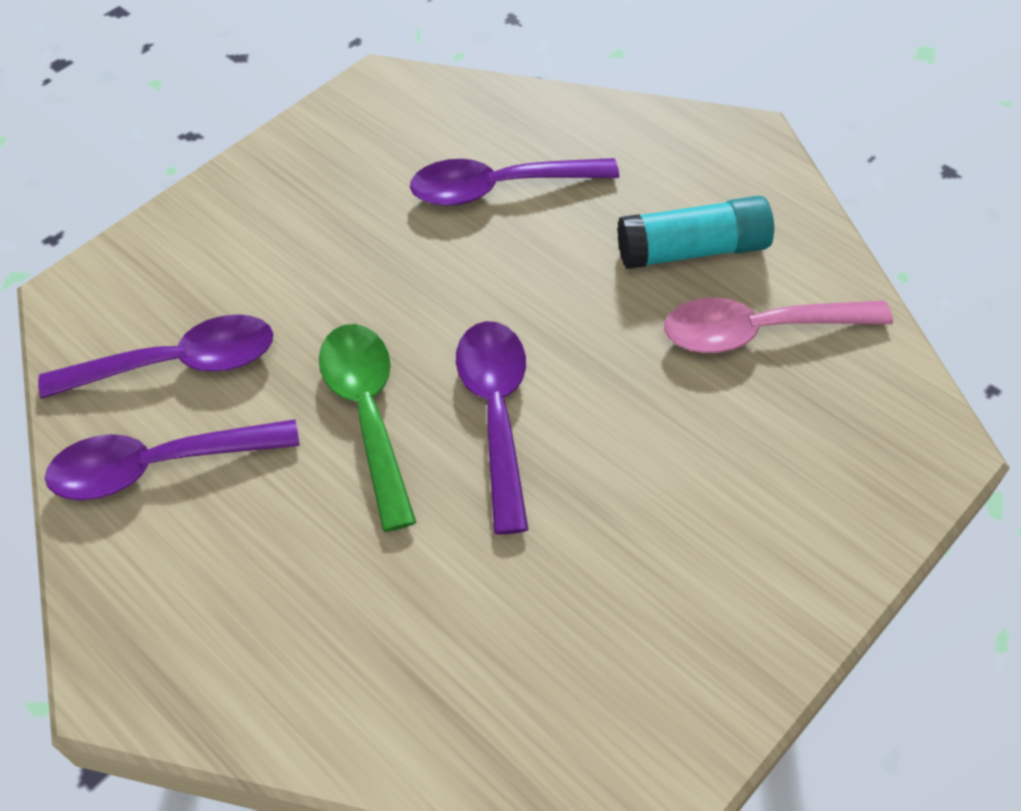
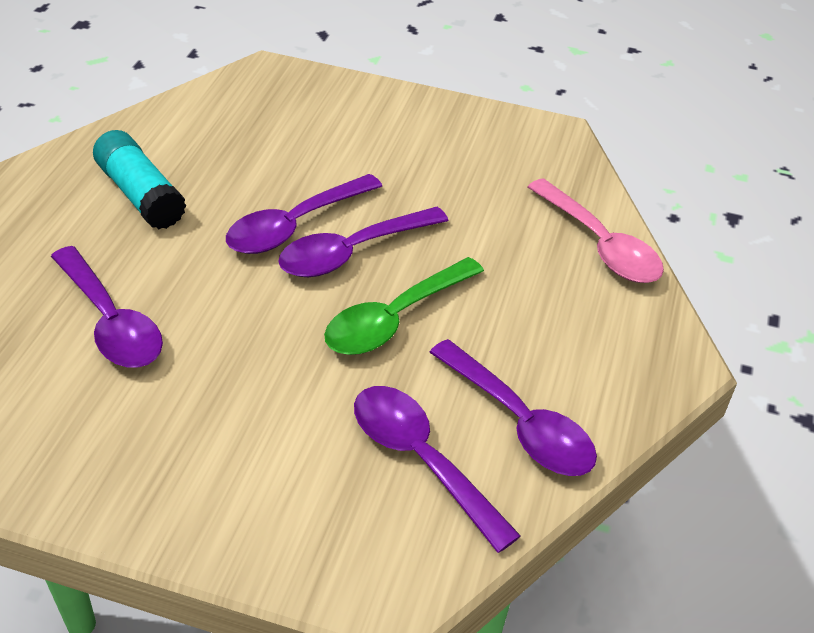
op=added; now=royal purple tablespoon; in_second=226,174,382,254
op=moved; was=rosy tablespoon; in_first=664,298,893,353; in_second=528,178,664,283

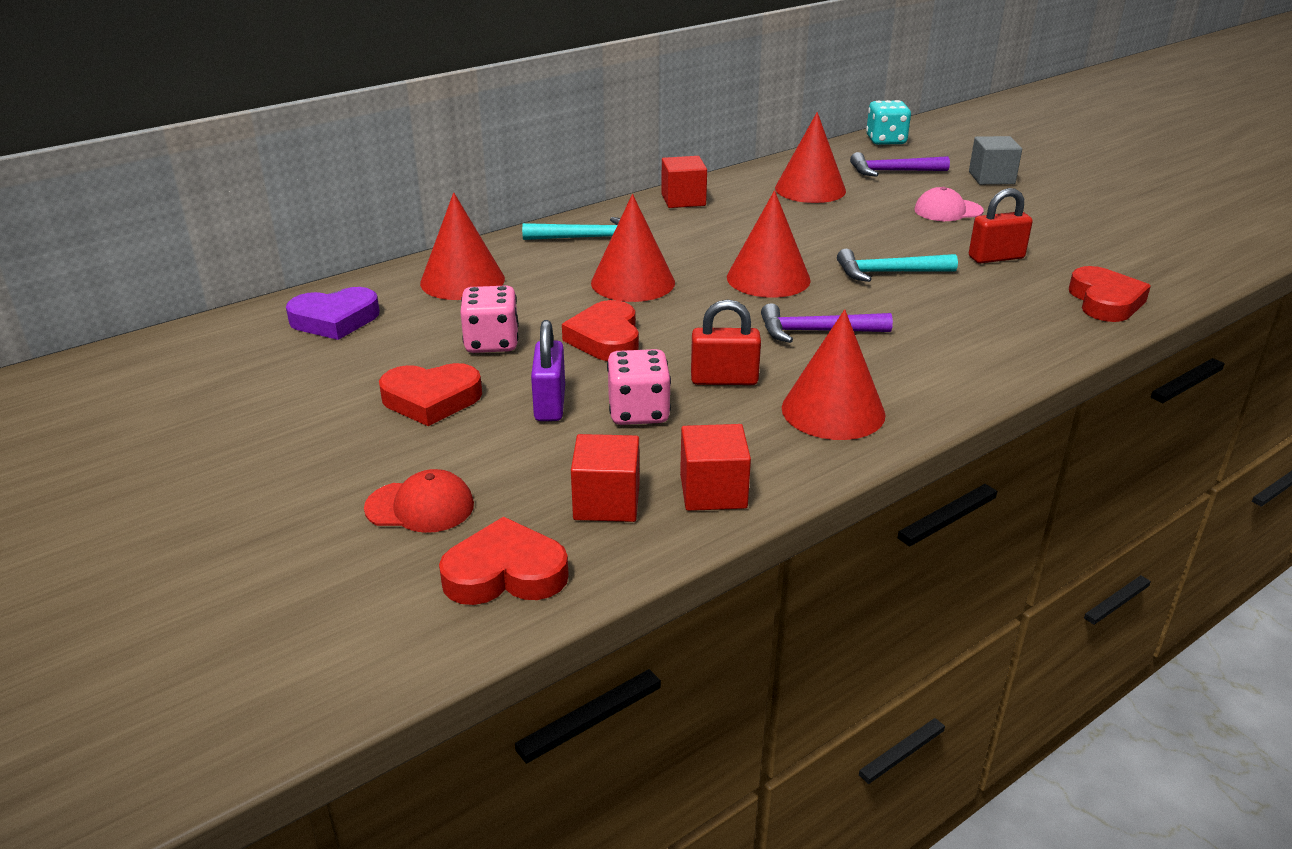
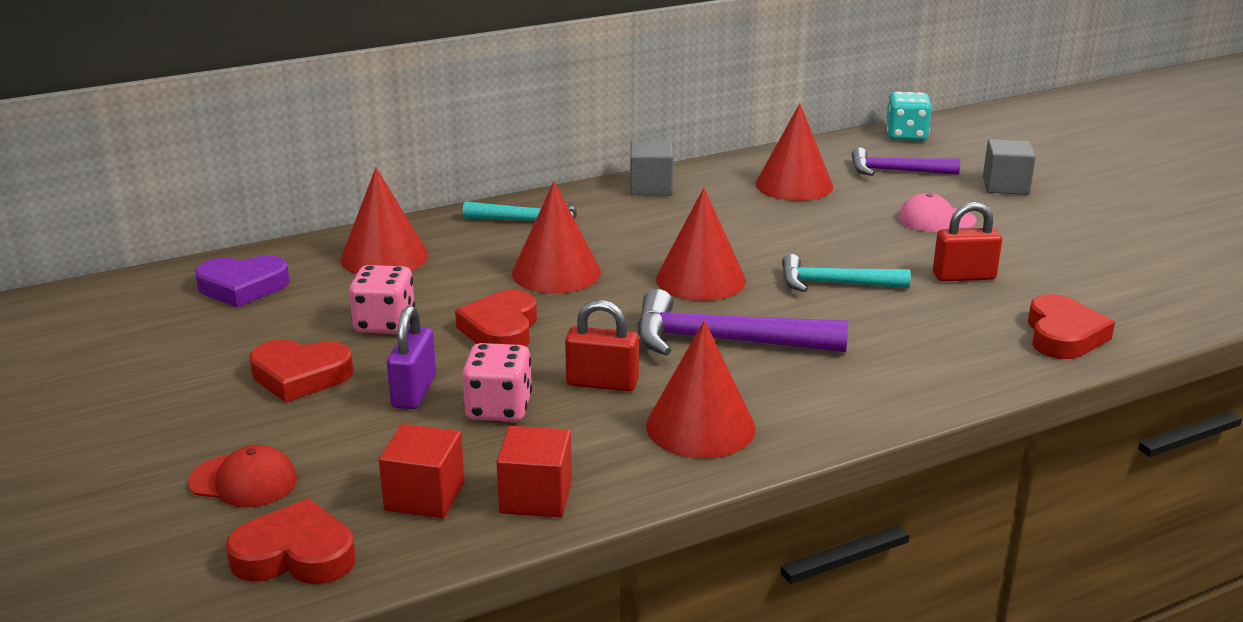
op=recoloured; was=scarlet solid cube; now=gray solid cube; in_first=661,156,707,208; in_second=630,141,673,195
op=resized; was=royal purple claw hammer; in_first=761,303,893,343; in_second=637,289,848,356; ratio=1.53

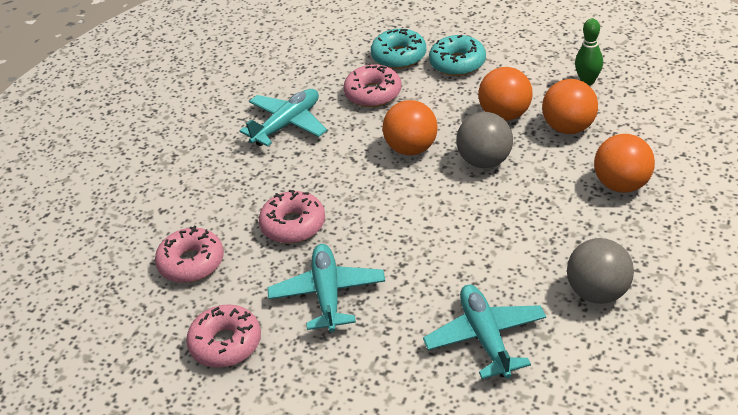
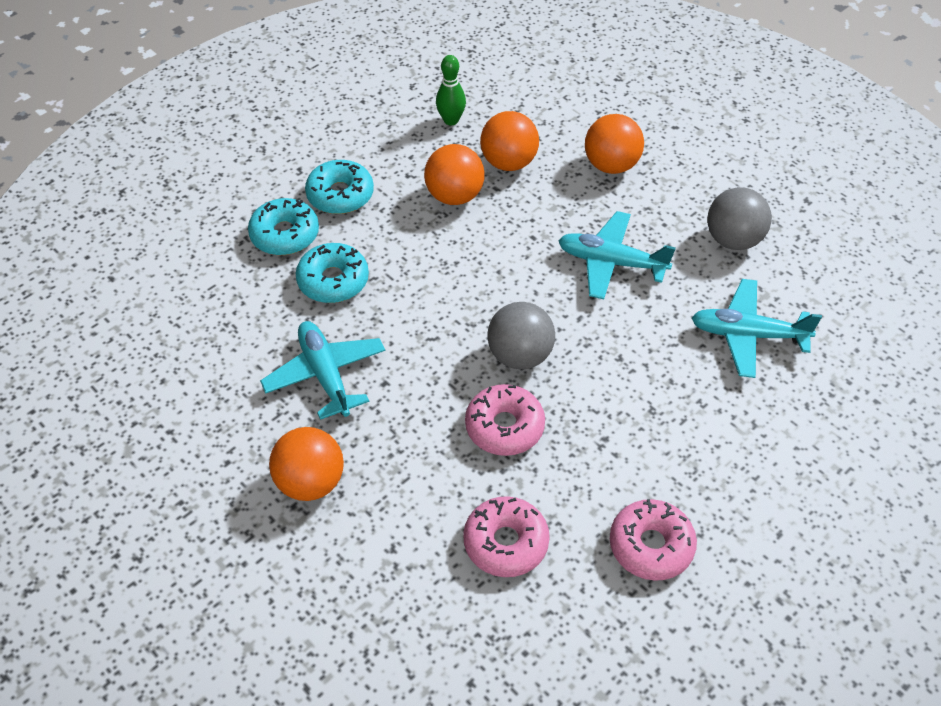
op=moved; was=aqua plane; in_first=267,244,385,332; in_second=558,211,676,299
op=moved; was=orange-coloured sphere; in_first=382,100,438,155; in_second=269,427,344,501
op=moved; was=gray sphere; in_first=456,112,513,168; in_second=488,302,555,369
op=recoloured; was=rosy donut; now=aqua donut; in_first=343,64,402,107; in_second=296,243,369,303

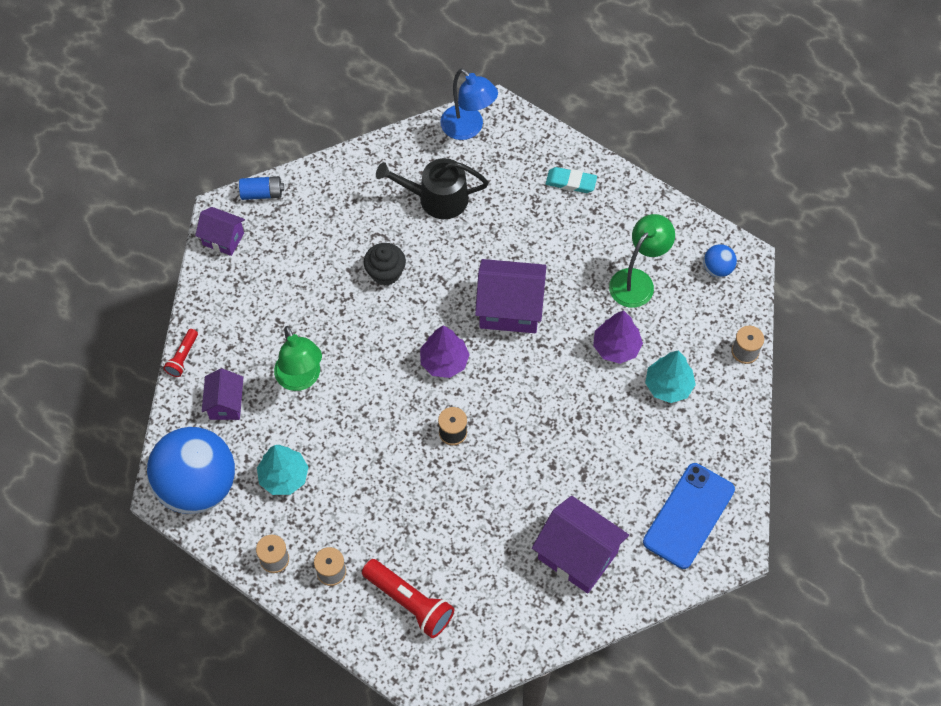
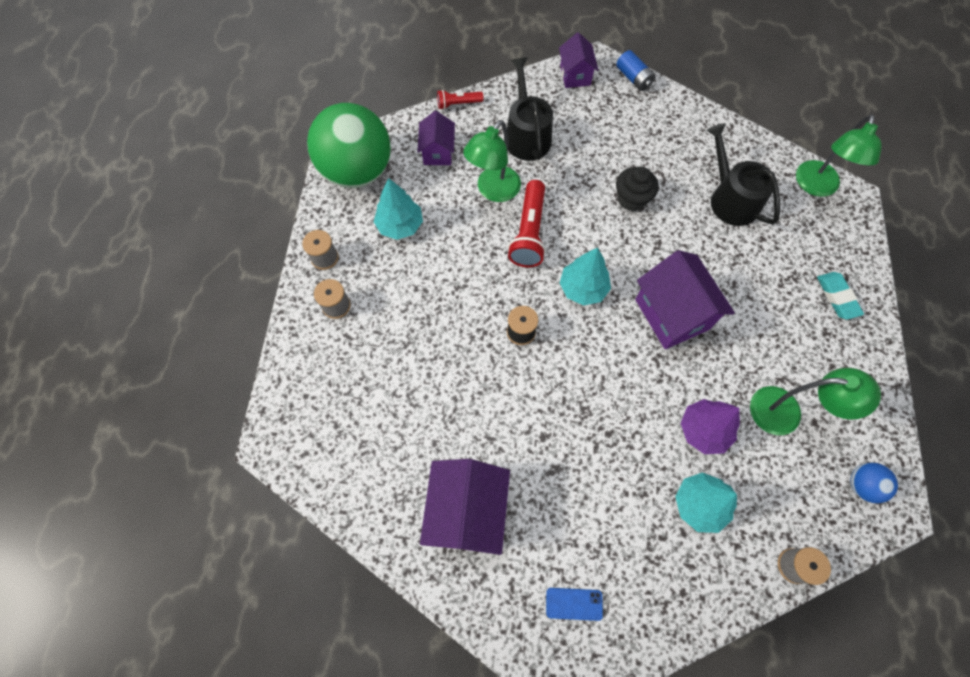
op=added; now=jet-black watering can; in_second=507,57,553,161
op=moved; was=scarlet flashlight; in_first=362,559,454,638; in_second=508,180,546,267
op=recoloured; was=royal blue sphere; now=leaf-green sphere; in_first=147,427,235,514; in_second=307,103,391,188
op=recoloured; was=royal purple fir tree; now=aqua fir tree; in_first=420,325,470,378; in_second=560,248,611,306
op=recoloured; was=royal blue reading lamp; now=leaf-green reading lamp; in_first=440,68,498,140; in_second=796,114,882,197
op=turned; was=royal purple house; in_first=202,368,243,420; in_second=417,111,455,165; clockwise=-60
op=resized; was=royal blue smartphone; in_first=643,463,735,569; in_second=546,588,603,621; ratio=0.45

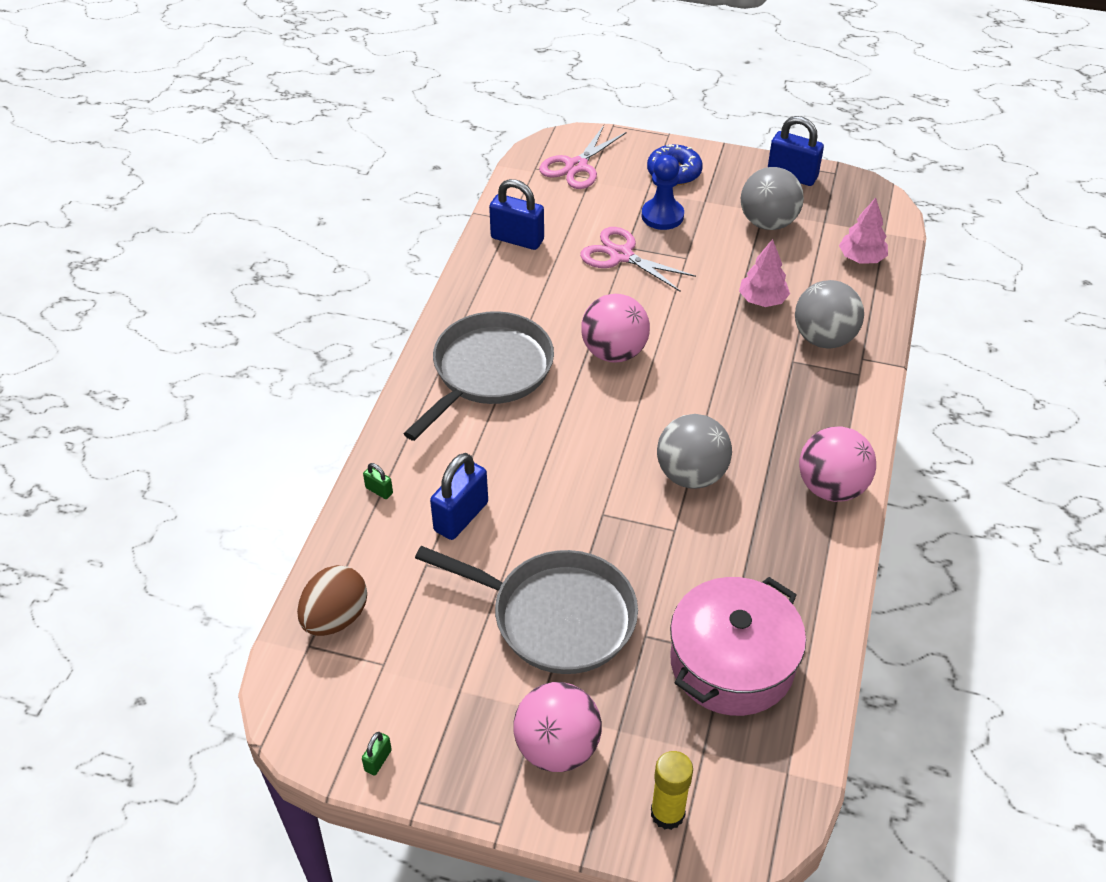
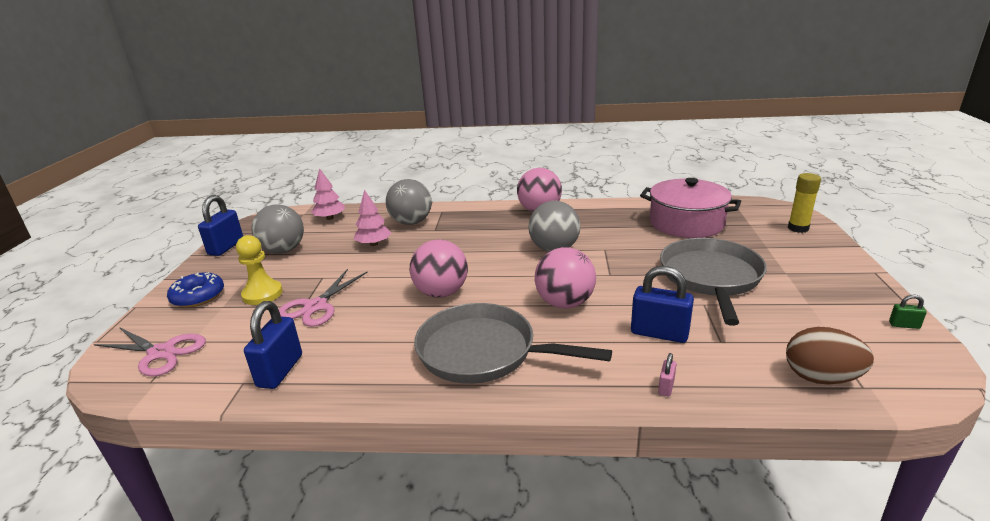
op=moved; was=rosy sphere; in_first=514,682,602,772; in_second=535,247,596,309
op=recoloured; was=leaf-green padlock; now=rosy padlock; in_first=363,463,393,499; in_second=658,353,676,397
op=recoloured; was=royal blue game pawn; now=bright yellow game pawn; in_first=642,155,684,230; in_second=236,235,283,305

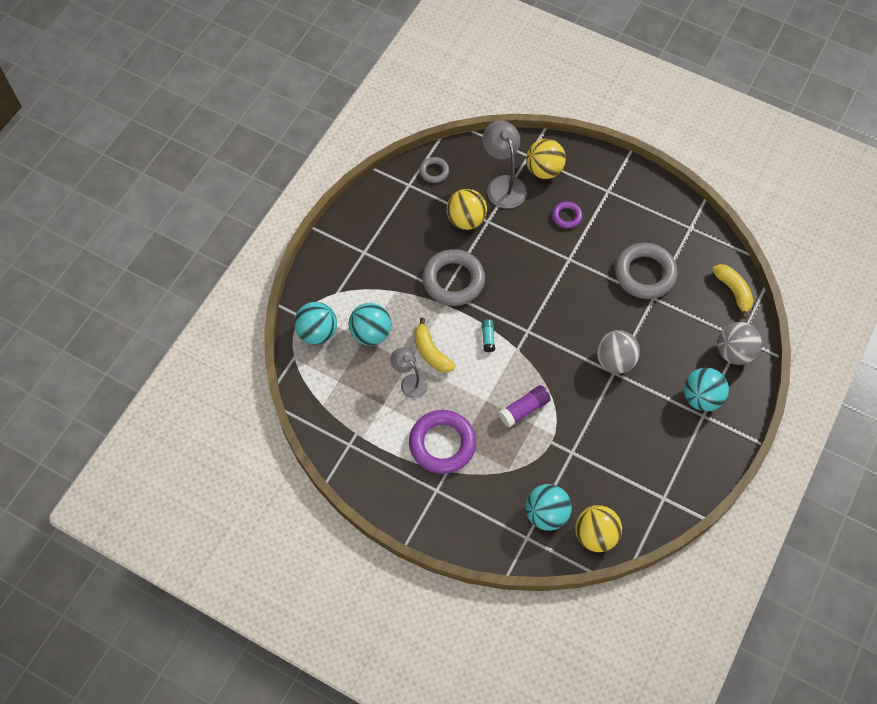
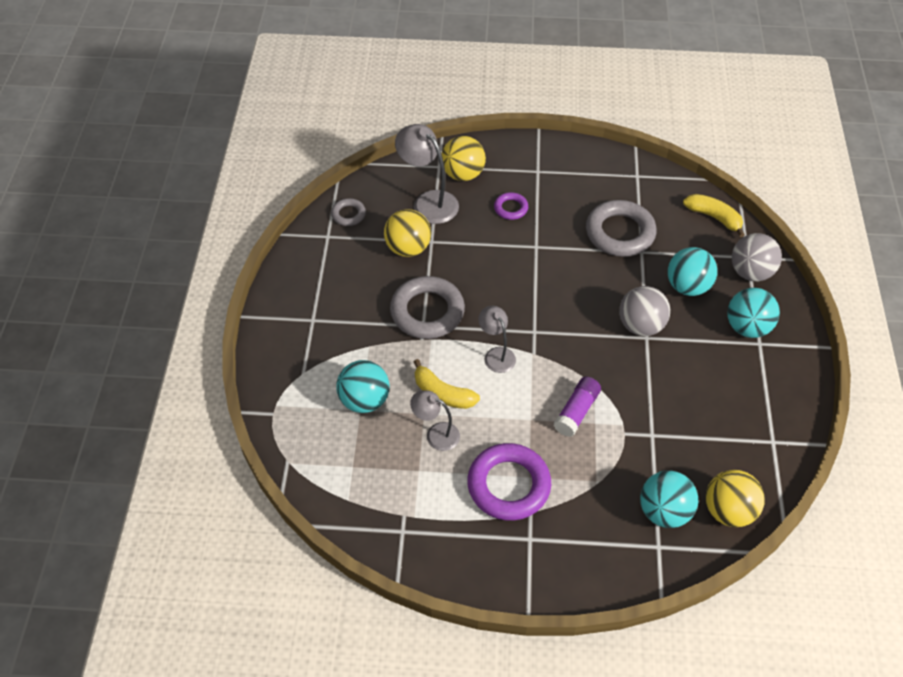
op=moved; was=aqua sphere; in_first=294,302,337,344; in_second=668,247,718,296
op=replaced; was=aqua stick of glue; now=gray reading lamp; in_first=482,319,495,352; in_second=478,306,516,373

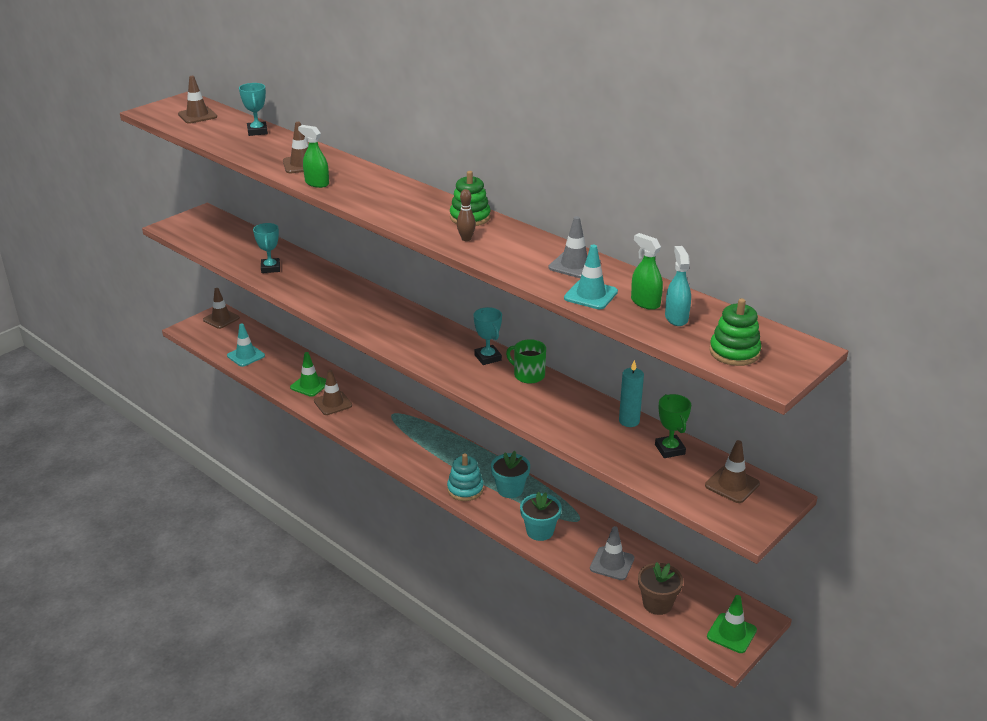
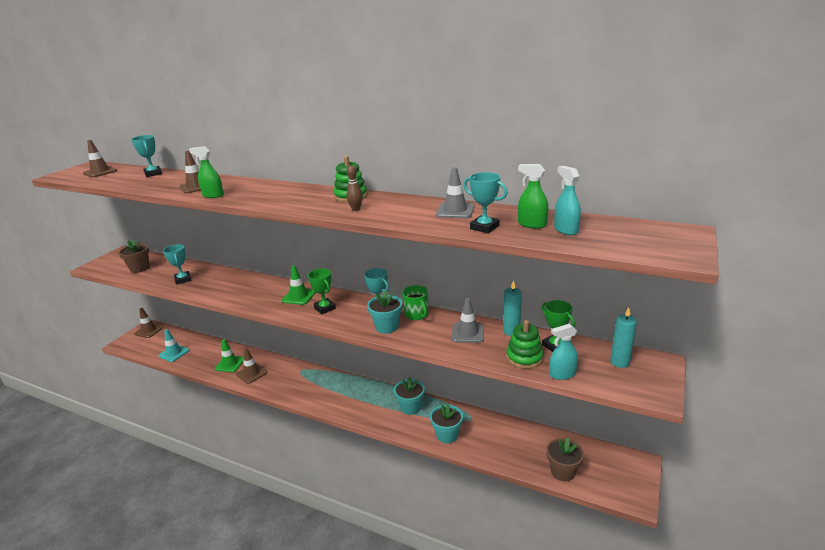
op=removed; was=aqua stacking rings; in_first=447,453,484,501
op=added; now=dark brown flower pot; in_second=119,239,150,273
op=added; now=leaf-green trophy; in_second=308,268,336,314
op=added; now=aqua flower pot; in_second=367,291,402,334
op=added; now=aqua sprayer; in_second=549,324,578,380
op=moved; was=gray safety cone; in_first=590,526,634,580; in_second=452,298,484,343
op=moved; was=leaf-green safety cone; in_first=707,595,757,653; in_second=282,265,316,305
op=moved; was=leaf-green stacking rings; in_first=710,298,761,366; in_second=506,320,543,369
op=replaced; was=aqua safety cone; now=aqua trophy; in_first=564,245,618,309; in_second=463,172,507,233
op=replaced; was=dark brown safety cone; now=aqua wax candle; in_first=705,440,760,503; in_second=610,307,637,368
op=turned; was=leaf-green tea mug; in_first=506,339,546,384; in_second=402,285,429,320; clockwise=-135

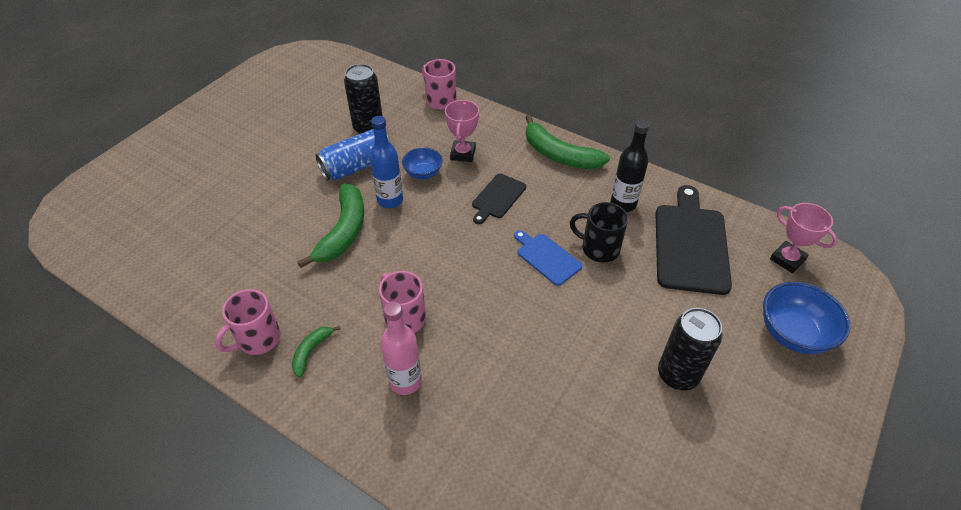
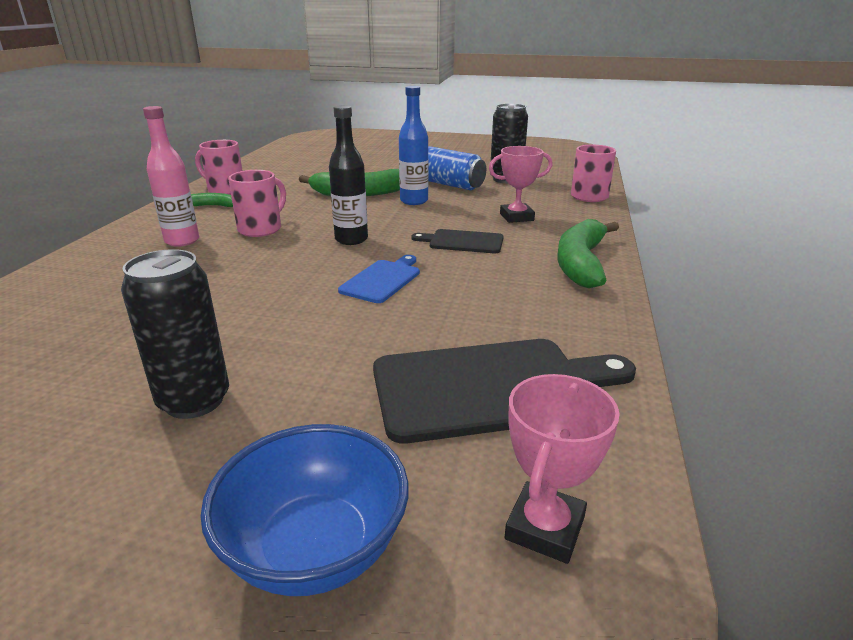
op=removed; was=royal blue deep dish; in_first=402,148,443,179
op=removed; was=jet-black tea mug; in_first=570,202,628,262
op=moved; was=jet-black flask; in_first=611,119,650,212; in_second=329,105,368,245

